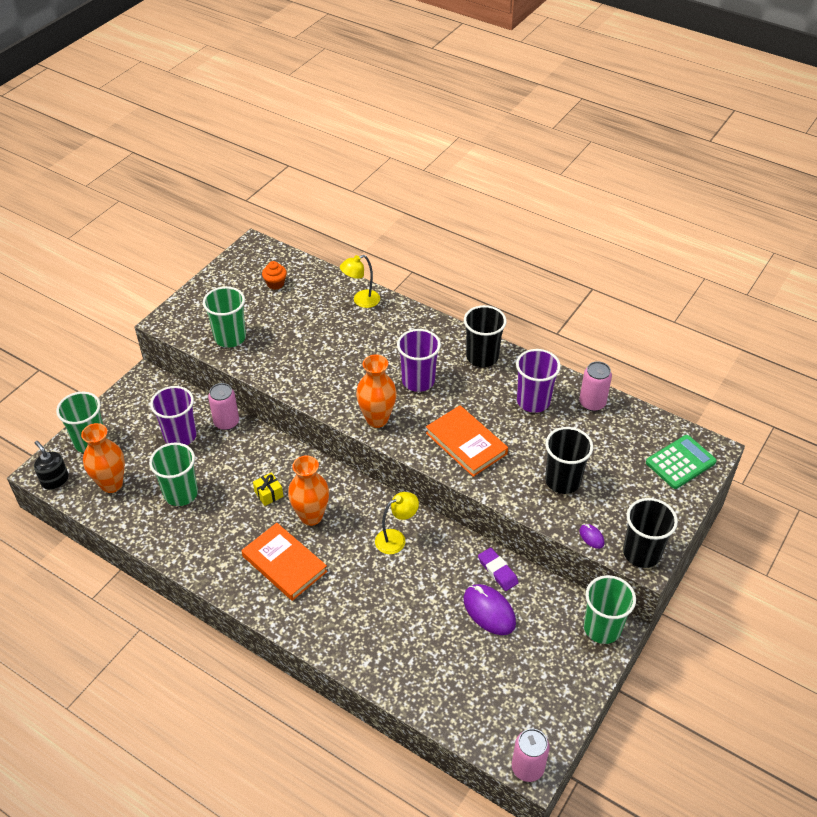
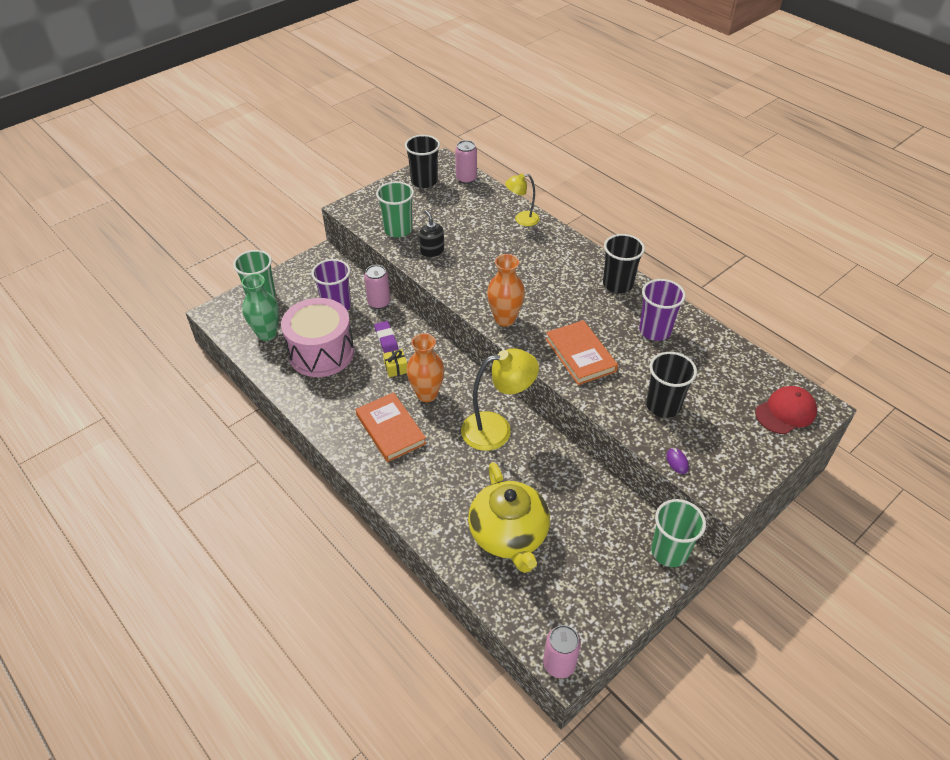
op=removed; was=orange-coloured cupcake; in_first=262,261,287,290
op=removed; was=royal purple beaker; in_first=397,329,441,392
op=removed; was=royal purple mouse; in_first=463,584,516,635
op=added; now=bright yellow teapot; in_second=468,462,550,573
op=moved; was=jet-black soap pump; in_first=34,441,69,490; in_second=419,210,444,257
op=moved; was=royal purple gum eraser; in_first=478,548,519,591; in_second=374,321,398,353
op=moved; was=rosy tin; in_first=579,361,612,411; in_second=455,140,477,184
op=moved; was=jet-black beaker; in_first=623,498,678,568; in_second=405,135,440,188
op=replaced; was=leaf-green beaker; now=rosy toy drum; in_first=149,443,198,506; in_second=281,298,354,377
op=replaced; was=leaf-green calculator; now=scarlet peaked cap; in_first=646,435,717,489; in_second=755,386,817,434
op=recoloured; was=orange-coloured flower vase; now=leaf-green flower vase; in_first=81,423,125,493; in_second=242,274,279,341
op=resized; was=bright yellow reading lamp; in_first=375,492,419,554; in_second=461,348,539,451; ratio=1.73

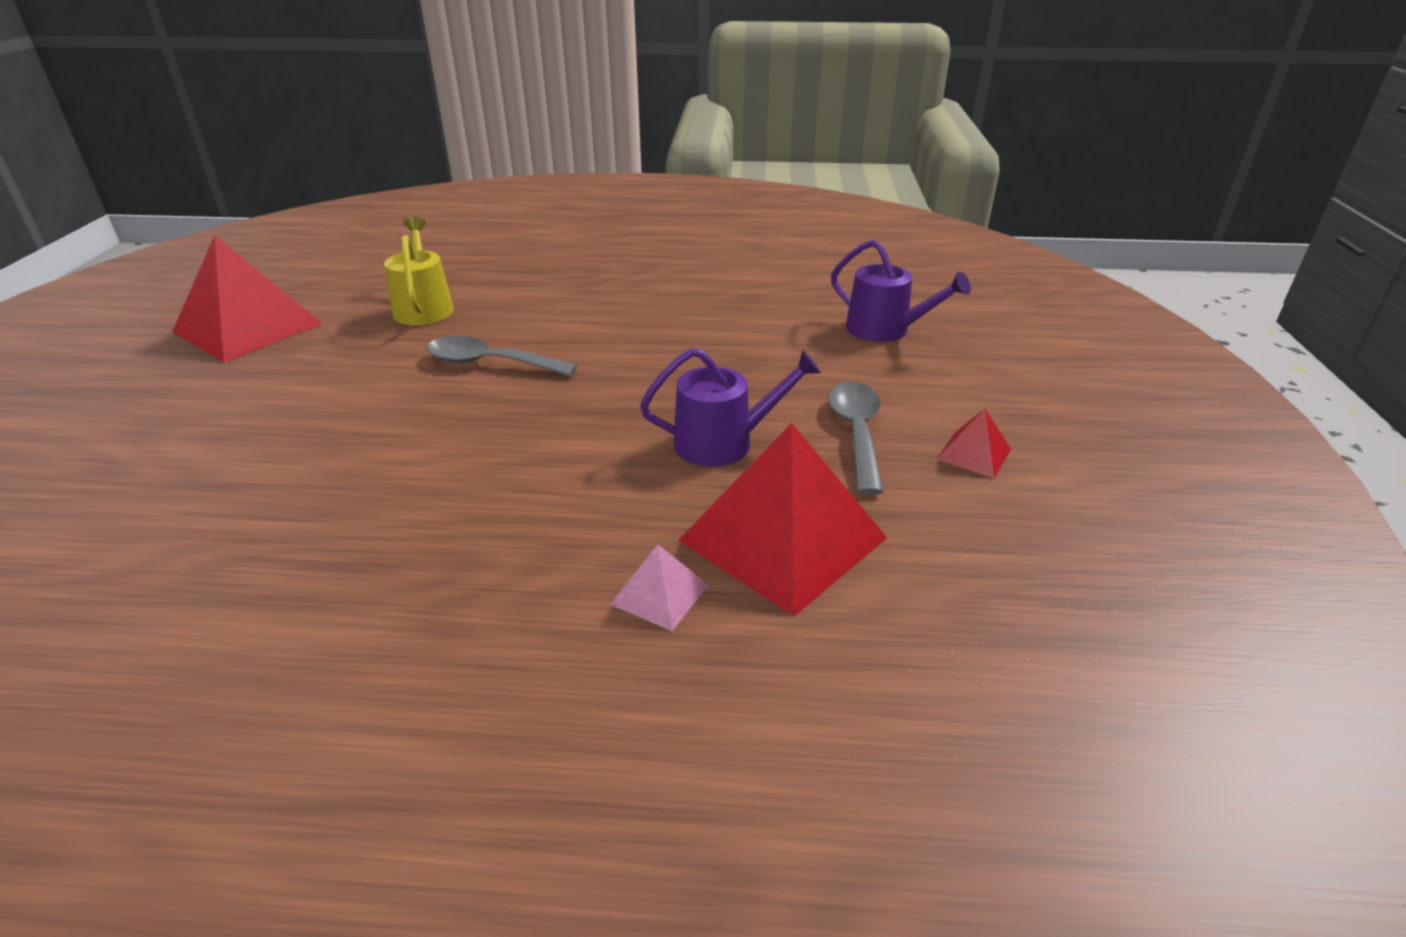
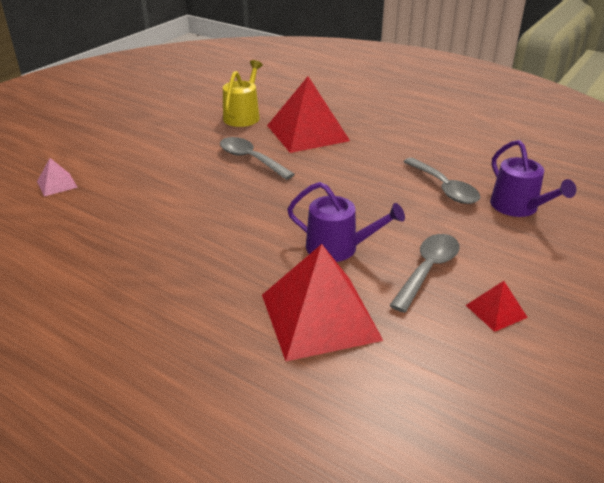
op=added; now=gray tablespoon; in_second=403,158,480,204
op=moved; was=scarlet pyramid shape; in_first=172,235,323,363; in_second=267,76,350,153
op=moved; was=rosy pyramid shape; in_first=610,544,708,631; in_second=37,158,78,196

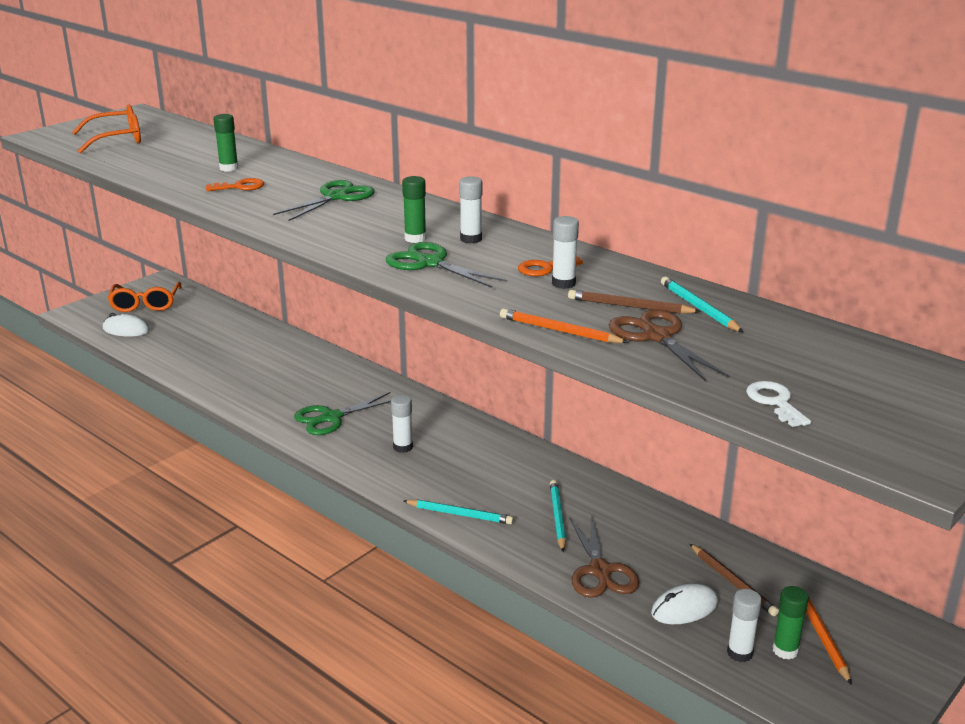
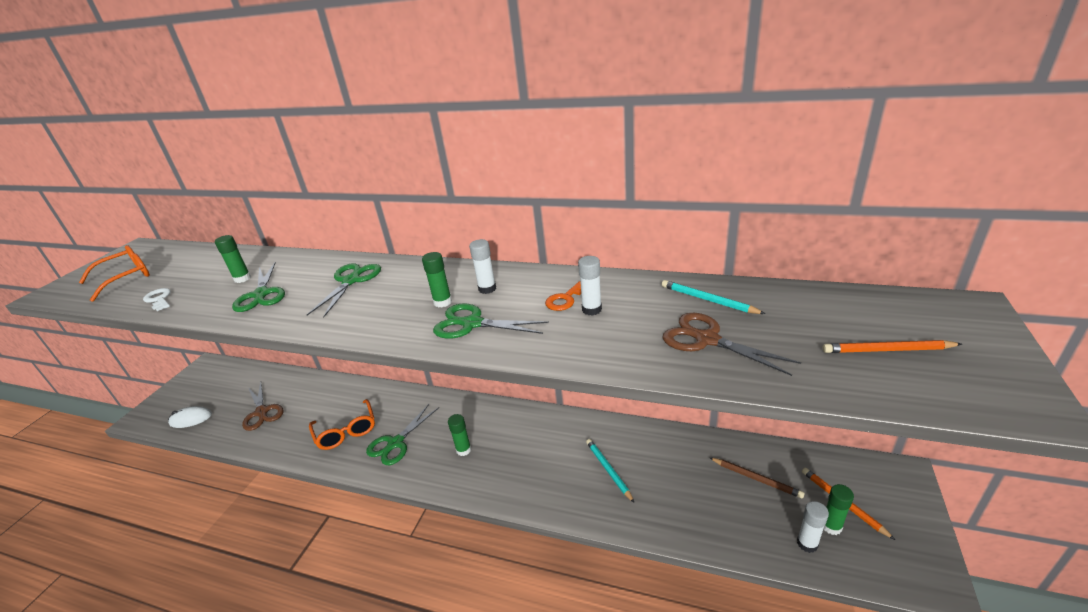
op=removed; was=aqua wooden pencil; in_first=403,500,514,524
op=removed; was=dark brown wooden pencil; in_first=568,290,701,314
op=removed; was=white mouse; in_first=651,583,718,624
op=moved; was=orange-coloured eyeglasses; in_first=108,282,181,312; in_second=309,399,375,450
op=moved; was=orange-coloured wooden pencil; in_first=500,308,629,343; in_second=823,340,962,353
op=moved; was=dark brown scissors; in_first=569,515,639,598; in_second=242,382,284,431
op=moved; was=white key; in_first=746,381,811,427; in_second=143,288,171,311
op=replaced; was=orange-coloured key; now=leaf-green scissors; in_first=206,178,264,191; in_second=232,262,285,312
op=recoloured; was=white stick of glue; now=leaf-green stick of glue; in_first=391,395,413,453; in_second=448,414,471,456

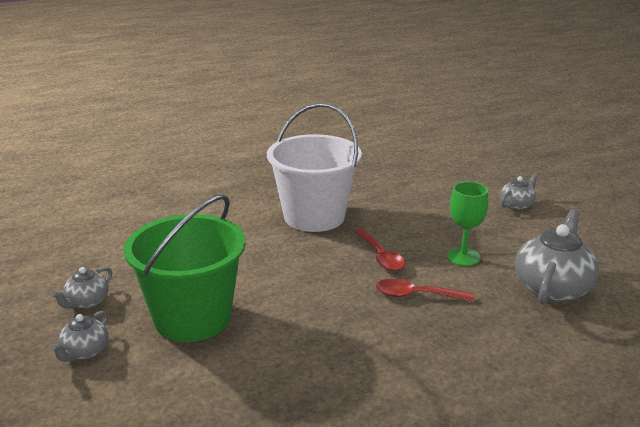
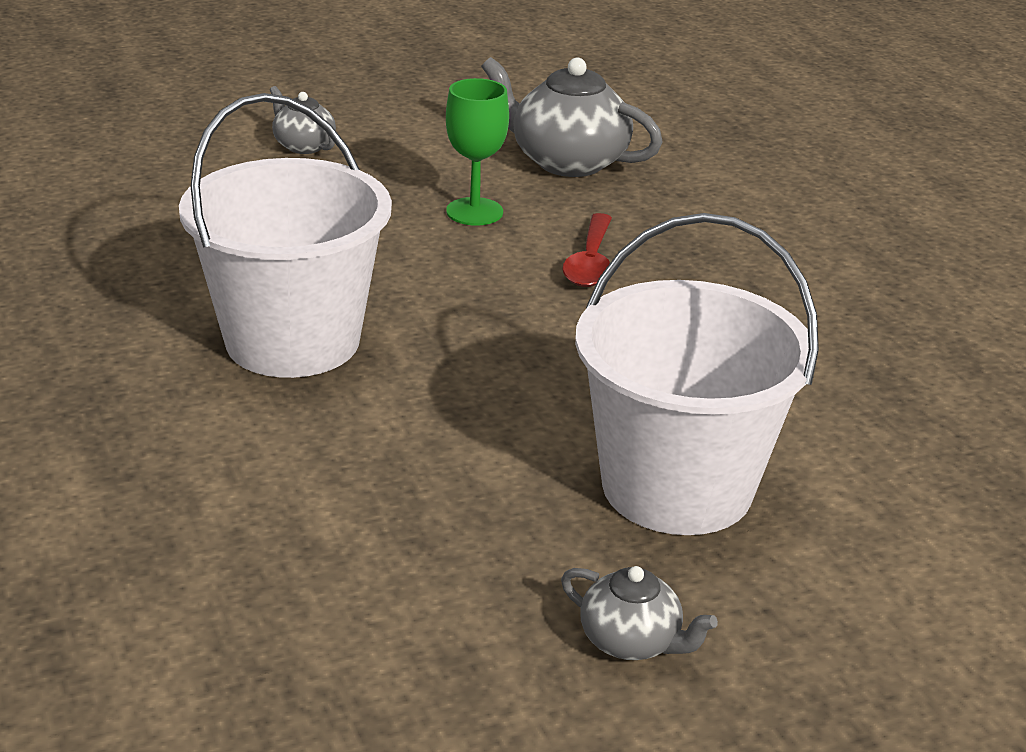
op=removed; was=gray teapot; in_first=51,311,109,362
op=removed; was=scarlet tablespoon; in_first=354,229,405,271
op=recoloured; was=leaf-green sand bucket; now=white sand bucket; in_first=124,194,246,342; in_second=575,213,819,535

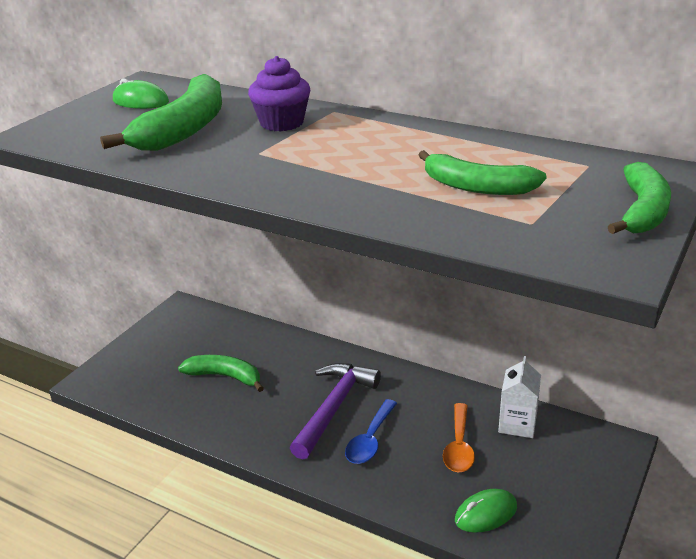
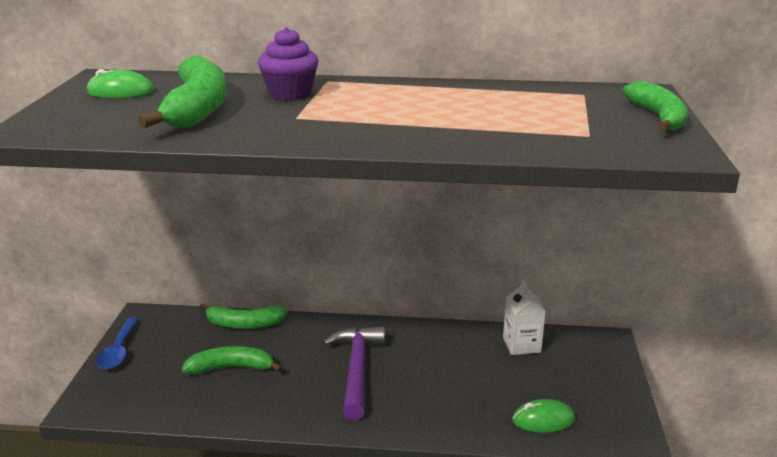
op=removed; was=orange-coloured tablespoon; in_first=443,403,475,472
op=moved; was=royal blue tablespoon; in_first=345,399,397,464; in_second=96,317,139,370
op=moved; was=leaf-green banana fruit; in_first=419,150,547,195; in_second=200,304,288,329
op=turned; was=leaf-green mouse; in_first=455,489,517,533; in_second=513,399,575,433; clockwise=45

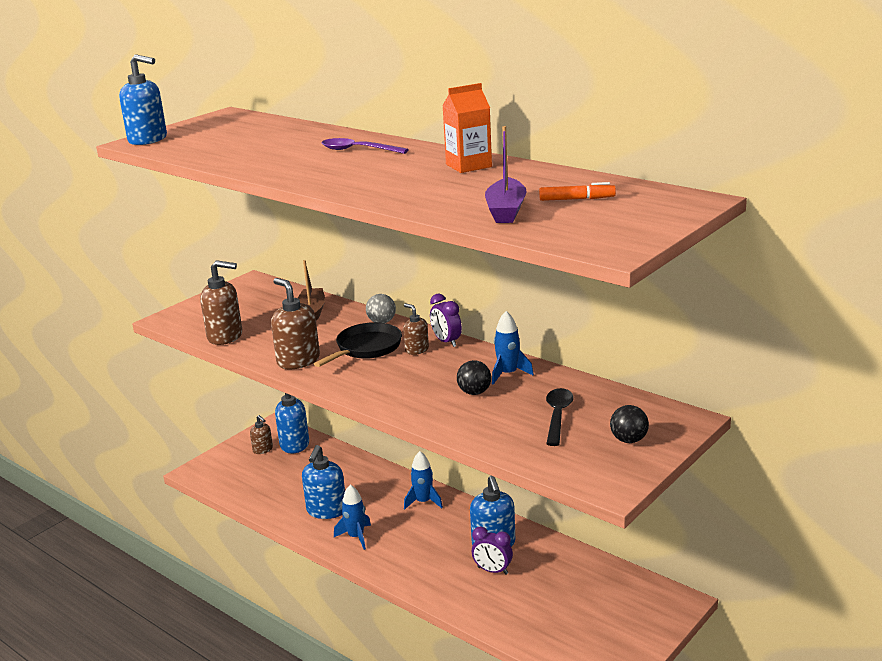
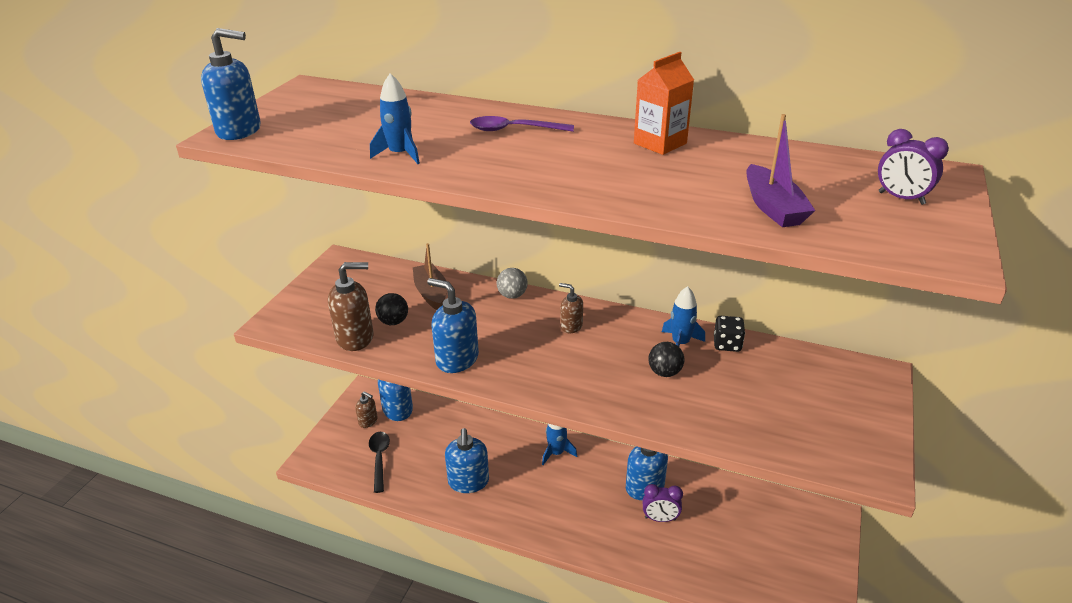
op=removed; was=jet-black skillet; in_first=314,322,402,367
op=removed; was=orange-coloured marker pen; in_first=539,182,616,201
op=added; now=jet-black game die; in_second=714,316,745,352
op=moved; was=royal blue toy rocket; in_first=334,485,371,550; in_second=370,73,420,164
op=moved; was=royal purple bedside clock; in_first=430,294,462,347; in_second=878,129,949,205
op=moved; was=jet-black tablespoon; in_first=546,388,574,446; in_second=369,432,390,493
op=moved; was=jet-black sphere; in_first=610,405,649,443; in_second=375,293,408,325
op=recoloured; was=dark brown soap pump; now=royal blue soap pump; in_first=271,278,320,369; in_second=427,278,479,373

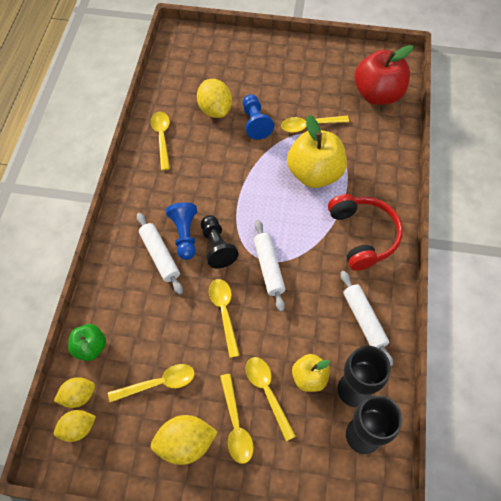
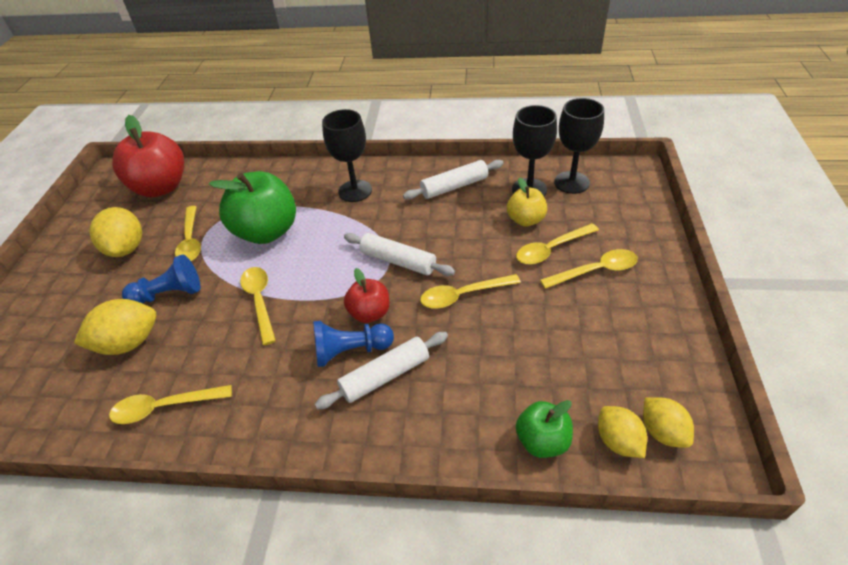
op=moved; was=bright yellow tablespoon; in_first=108,364,195,402; in_second=240,267,276,345
op=moved; was=bright yellow lemon; in_first=151,415,218,465; in_second=89,207,142,257
op=replaced; was=jet-black game pawn; now=scarlet apple fruit; in_first=201,215,239,268; in_second=344,268,389,323
op=replaced; was=scarlet headset; now=jet-black chalice; in_first=328,194,403,271; in_second=322,109,372,202
op=recoloured; was=bright yellow apple fruit; now=leaf-green apple fruit; in_first=287,115,347,188; in_second=209,171,296,244
op=turned; was=white rolling pin; in_first=254,220,285,312; in_second=344,233,455,276; clockwise=45

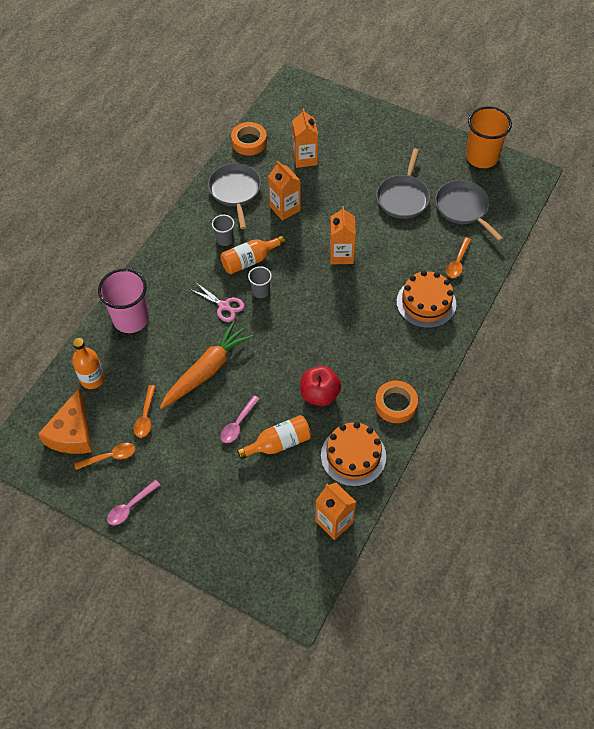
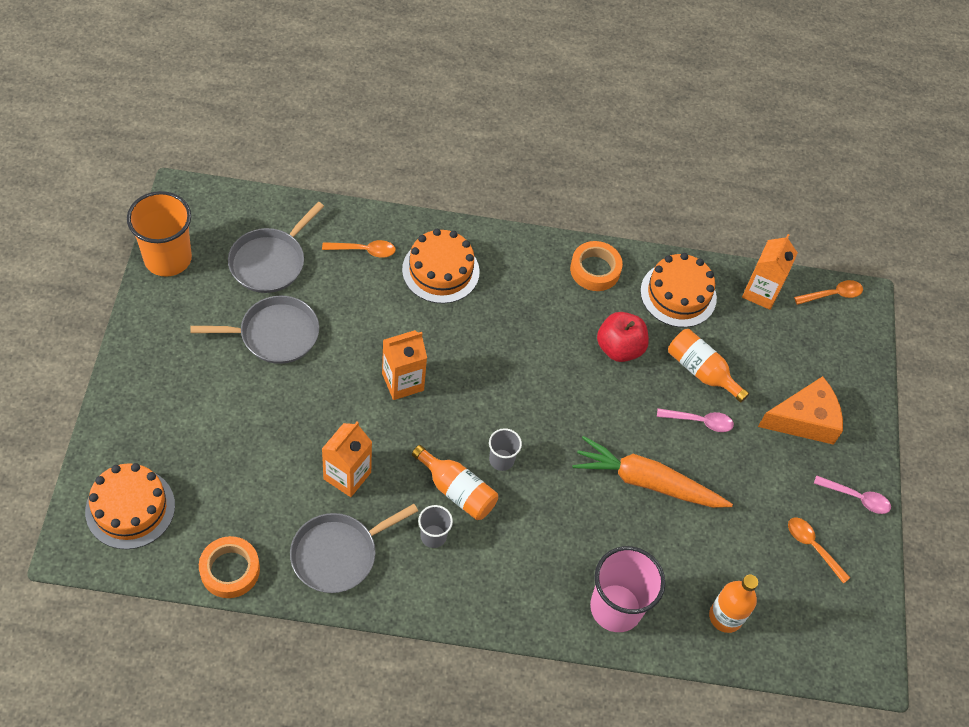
op=removed; was=rosy scissors; in_first=190,282,245,322
op=removed; was=orange-coloured milk carton; in_first=292,108,318,168
op=added; now=orange-coloured cake; in_second=85,463,175,549
op=moved; was=orange-coloured cheese; in_first=38,389,92,454; in_second=758,376,843,445
op=moved; was=orange-coloured tablespoon; in_first=134,385,156,438; in_second=794,280,863,305

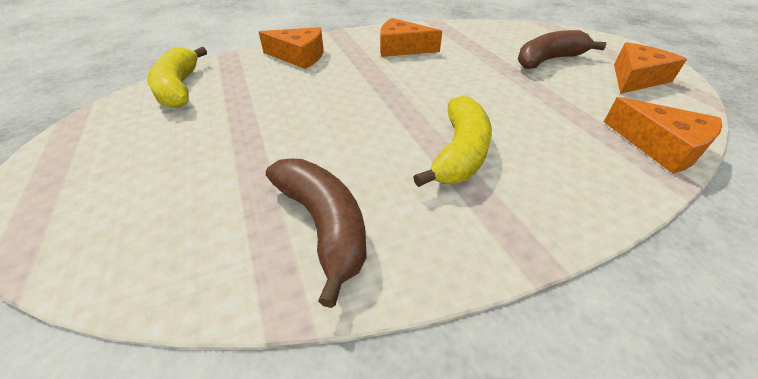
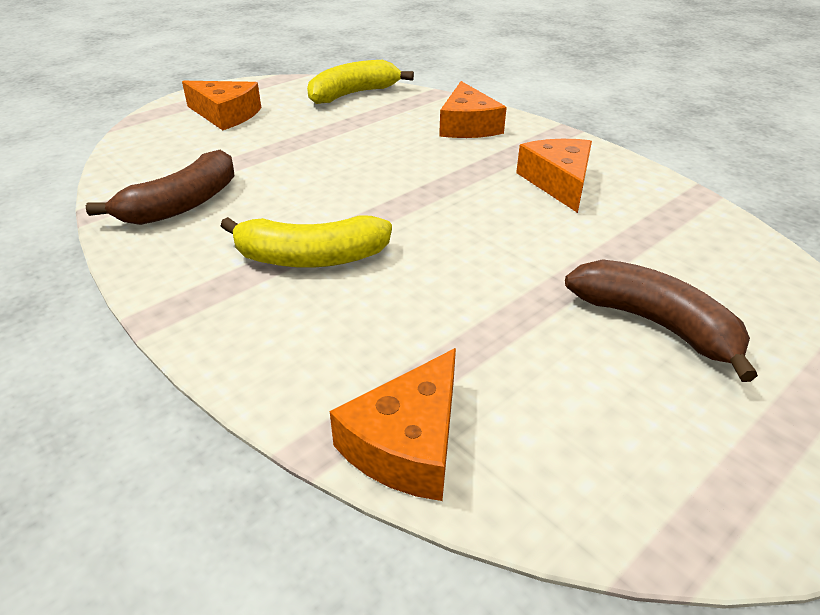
op=moved; was=orange-coloured cheese; in_first=614,42,687,94; in_second=182,81,261,130

